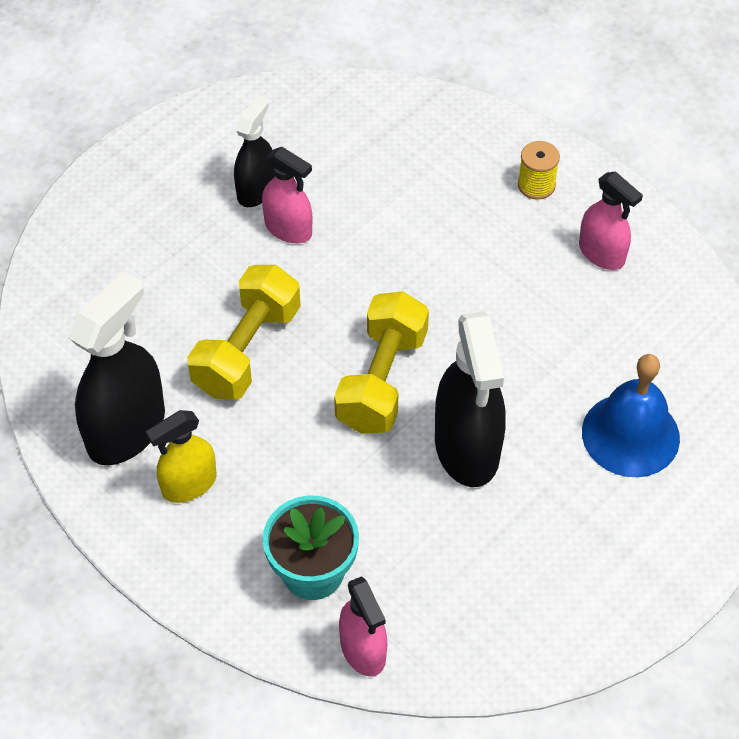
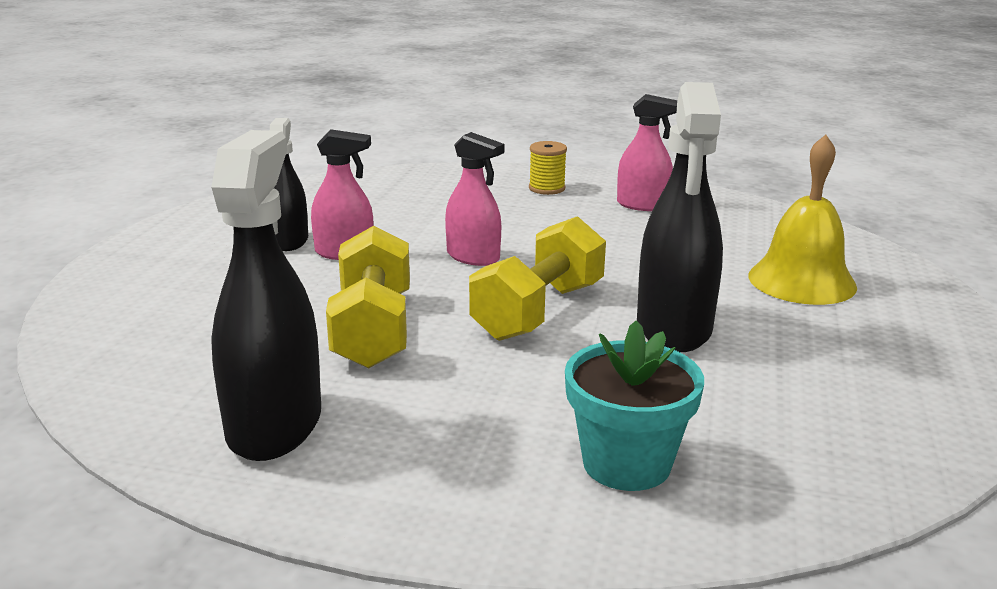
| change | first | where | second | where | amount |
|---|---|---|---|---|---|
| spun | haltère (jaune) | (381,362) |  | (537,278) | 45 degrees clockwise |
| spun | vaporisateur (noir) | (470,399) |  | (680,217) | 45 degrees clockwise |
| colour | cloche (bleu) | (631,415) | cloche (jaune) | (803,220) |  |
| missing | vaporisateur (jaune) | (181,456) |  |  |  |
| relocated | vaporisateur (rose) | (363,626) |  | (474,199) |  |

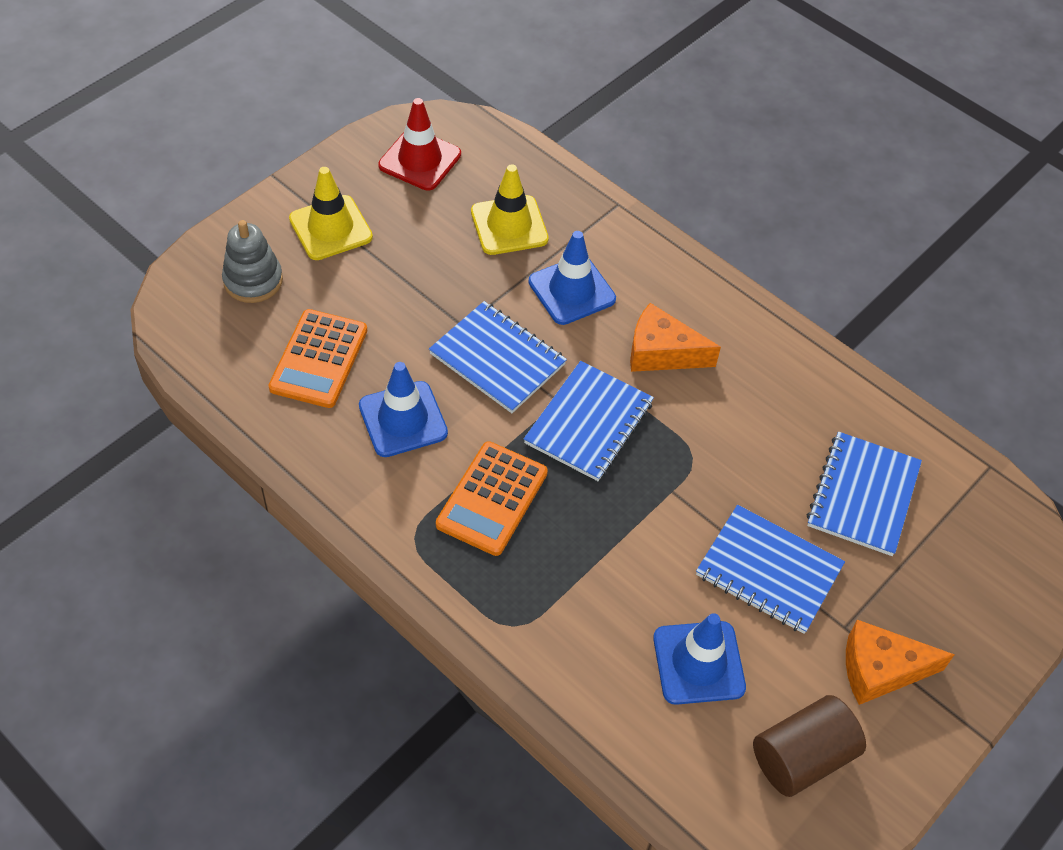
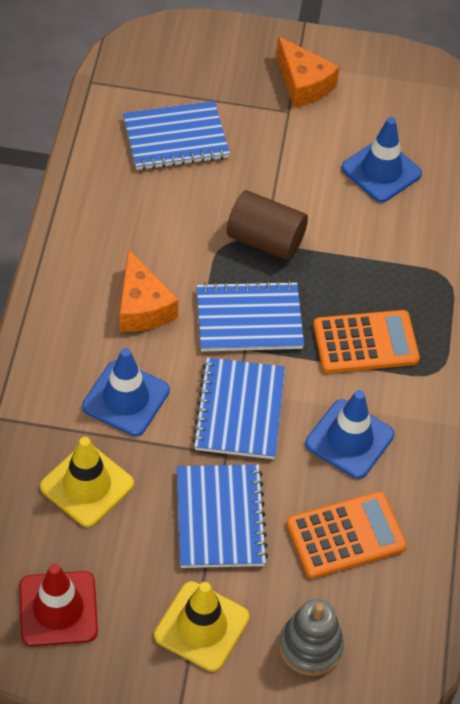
| change | first | where | second | where | amount |
|---|---|---|---|---|---|
| relocated | carnet (bleu) | (770,569) |  | (222,516) |  |
| relocated | cylindre (marron) | (809,746) |  | (267,225) |  |

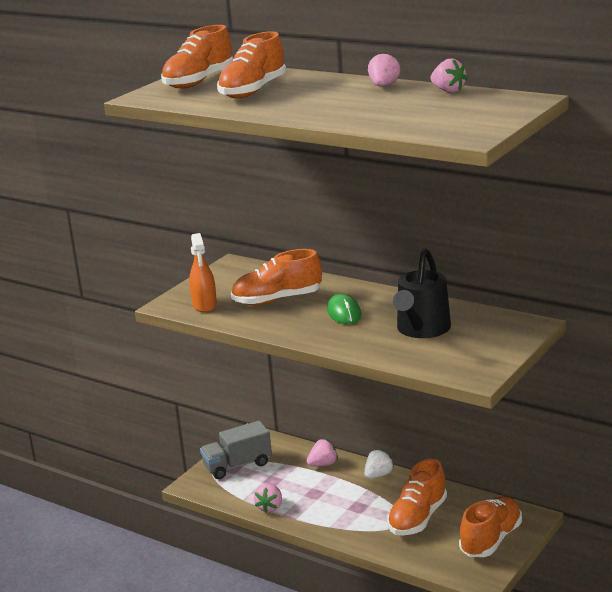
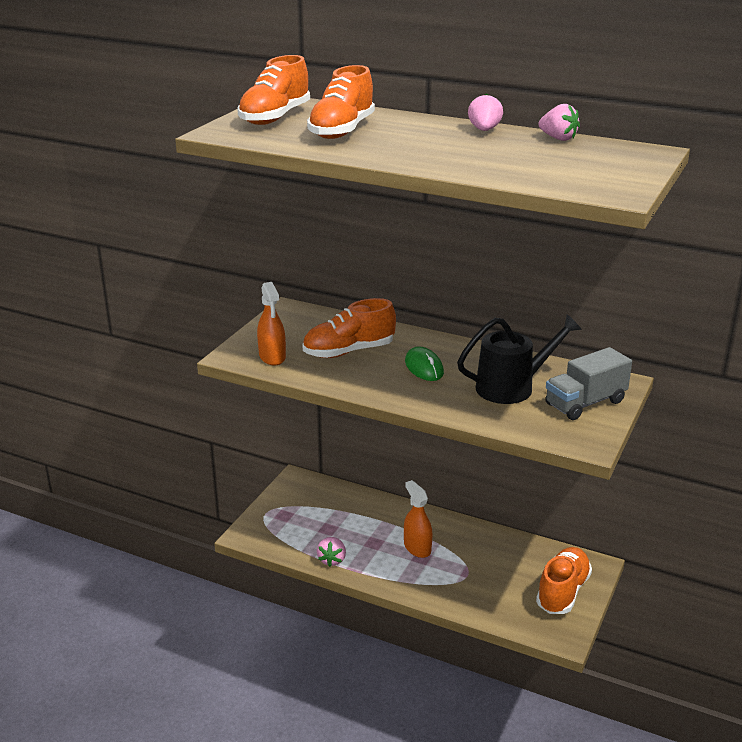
| change | first | where | second | where | amount |
|---|---|---|---|---|---|
| spun | arrosoir (noir) | (422,293) |  | (519,359) | 120 degrees counterclockwise |
| relocated | camion (gris) | (236,450) |  | (588,383) |  |
| missing | fraise (rose) | (322,452) |  |  |  |
| missing | fraise (blanc) | (379,464) |  |  |  |
| missing | chaussure (orange) | (417,497) |  |  |  |
| appeared |  |  | vaporisateur (orange) | (418,519) |  |

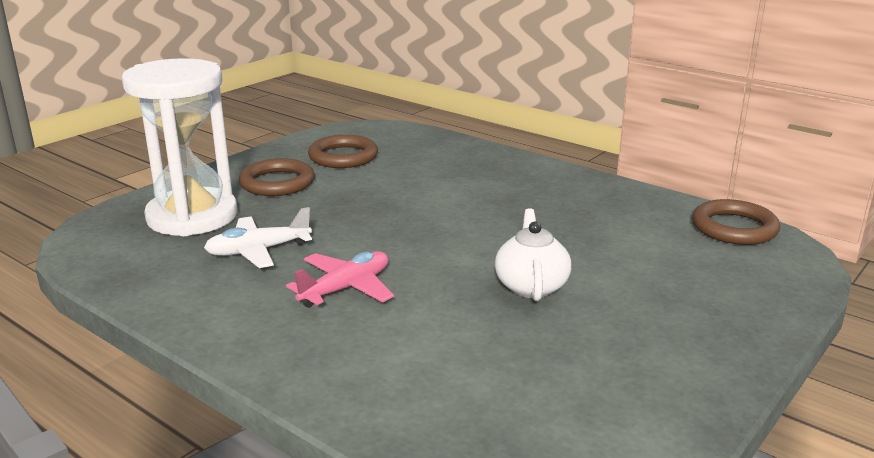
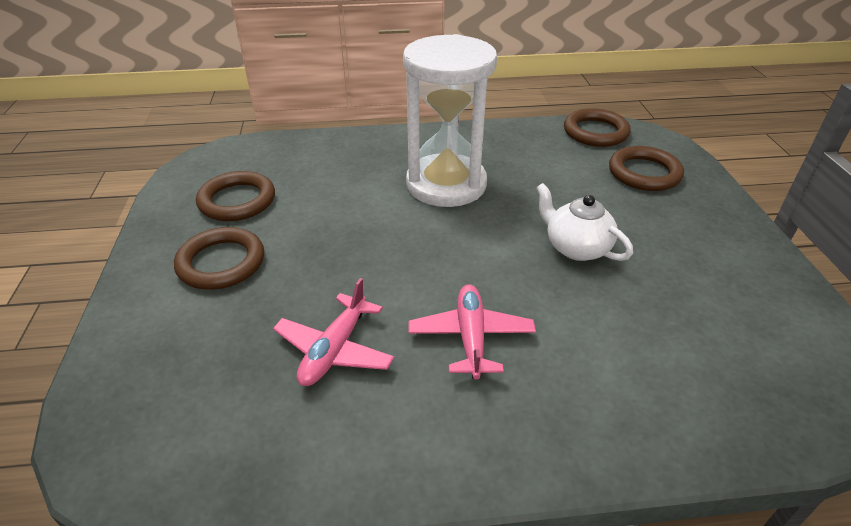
| change | first | where | second | where | amount |
|---|---|---|---|---|---|
| relocated | sablier (blanc) | (179,147) |  | (450,120) |  |
| colour | avion (blanc) | (258,237) | avion (rose) | (333,332) |  |
| appeared |  |  | anneau (marron) | (646,168) |  |

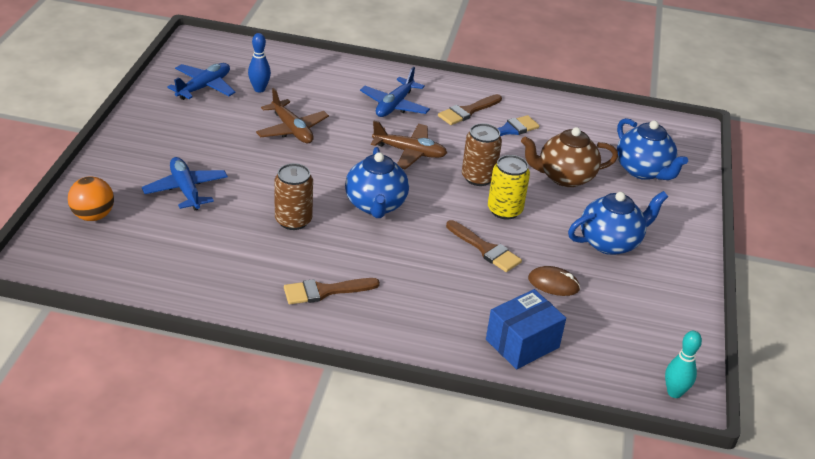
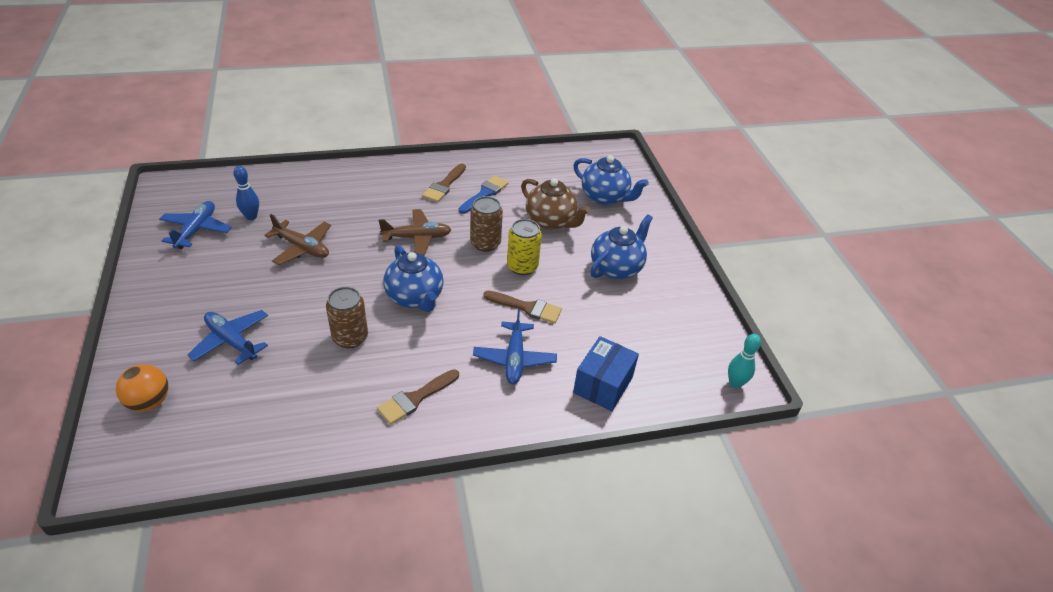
| change | first | where | second | where | amount |
|---|---|---|---|---|---|
| relocated | avion (bleu) | (395,92) |  | (515,346) |  |
| spun | théière (marron) | (569,157) |  | (555,204) | 105 degrees counterclockwise |
| missing | souris (marron) | (554,281) |  |  |  |

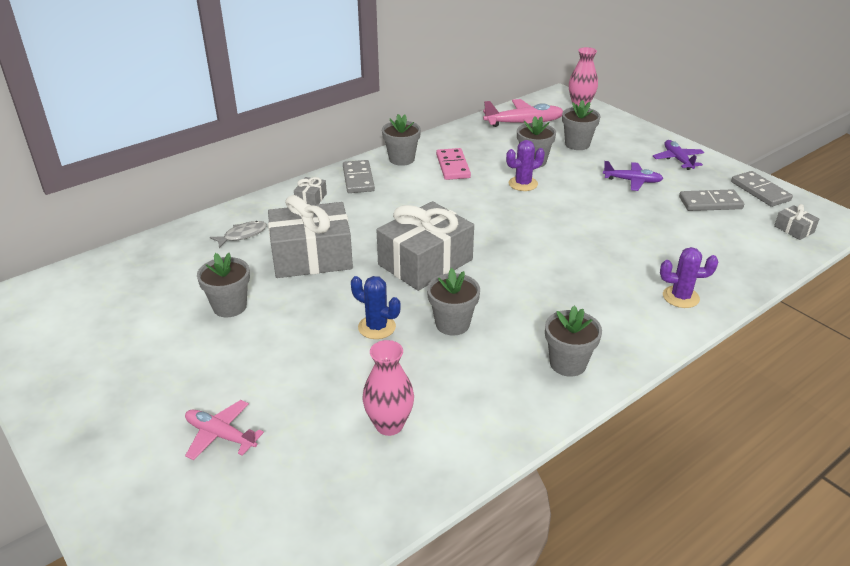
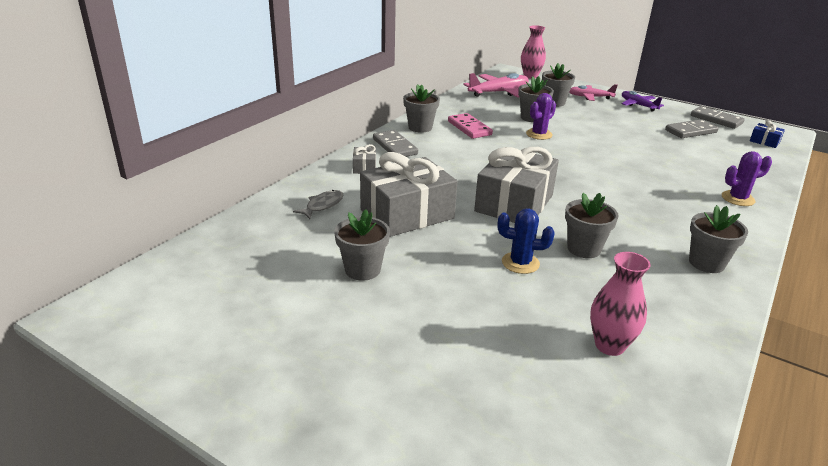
| change | first | where | second | where | amount |
|---|---|---|---|---|---|
| missing | avion (violet) | (633,176) |  |  |  |
| colour | cadeau (gris) | (796,222) | cadeau (bleu) | (767,134) |  |
| relocated | avion (rose) | (224,430) |  | (594,92) |  |

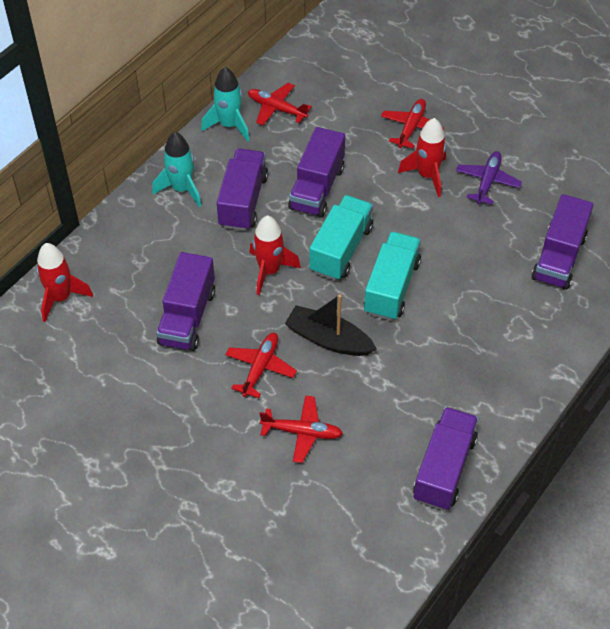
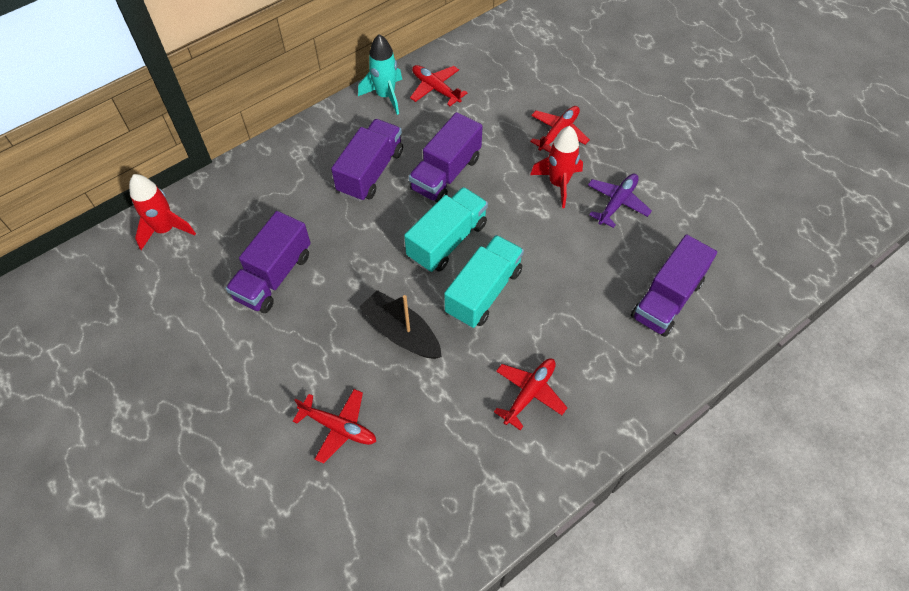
| change | first | where | second | where | amount |
|---|---|---|---|---|---|
| missing | fusée (turquoise) | (176,169) |  |  |  |
| missing | fusée (rouge) | (275,255) |  |  |  |
| relocated | avion (rouge) | (261,365) |  | (530,394) |  |
| missing | camion (violet) | (445,458) |  |  |  |

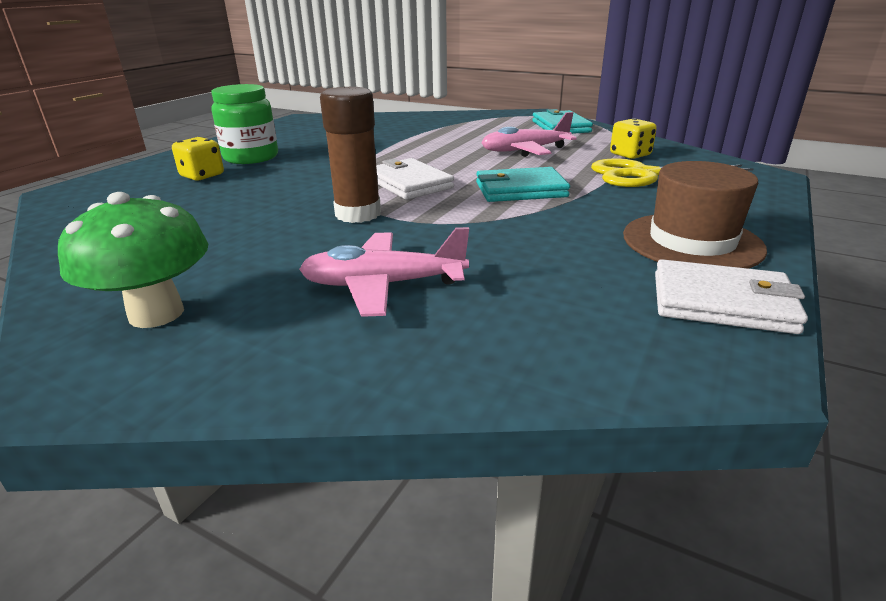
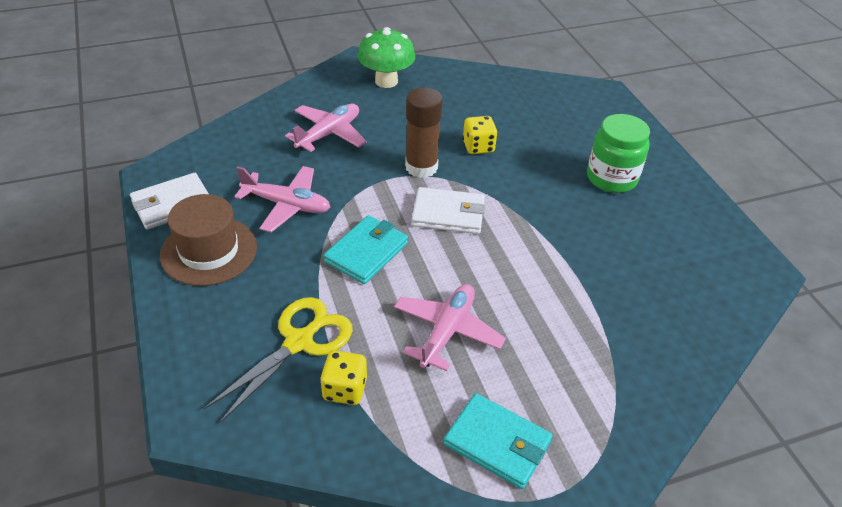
| change | first | where | second | where | amount |
|---|---|---|---|---|---|
| relocated | dé (jaune) | (198,159) |  | (480,135) |  |
| appeared |  |  | avion (rose) | (282,199) |  |

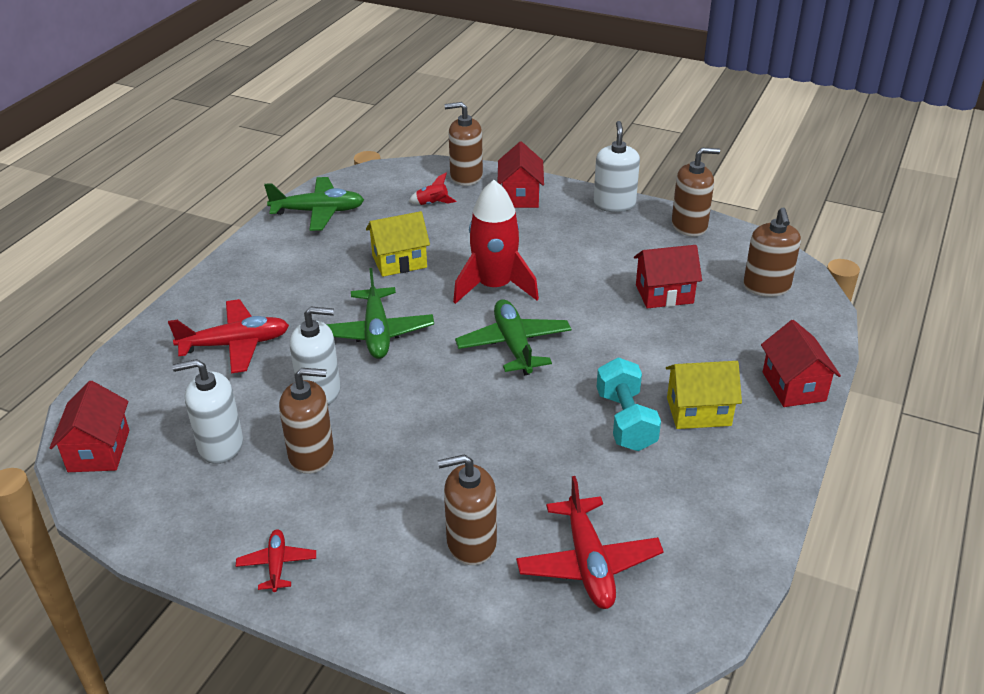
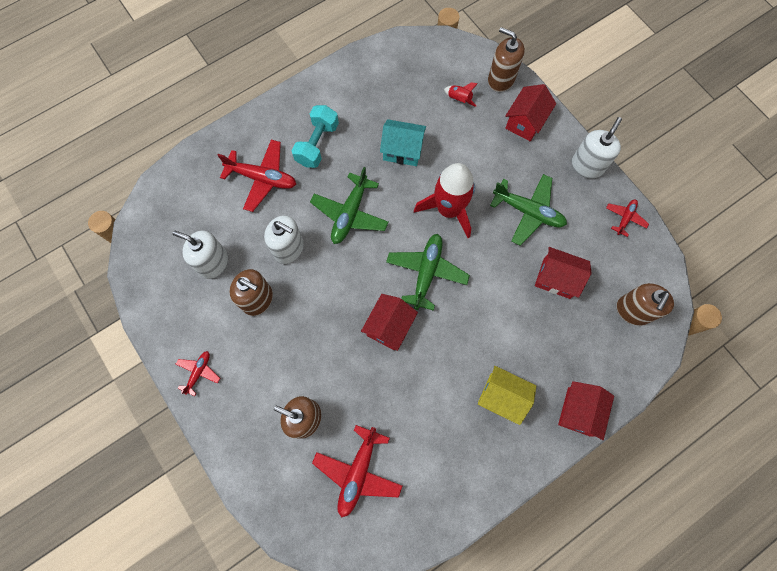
| change | first | where | second | where | amount |
|---|---|---|---|---|---|
| exchanged | distributeur de savon (marron) | (696,192) | avion (rouge) | (627,218) |  |
| relocated | avion (vert) | (314,204) |  | (528,210) |  |
| colour | maison (jaune) | (398,244) | maison (turquoise) | (403,142) |  |
| relocated | haltère (turquoise) | (629,404) |  | (315,136) |  |
| relocated | maison (rouge) | (89,426) |  | (389,322) |  |

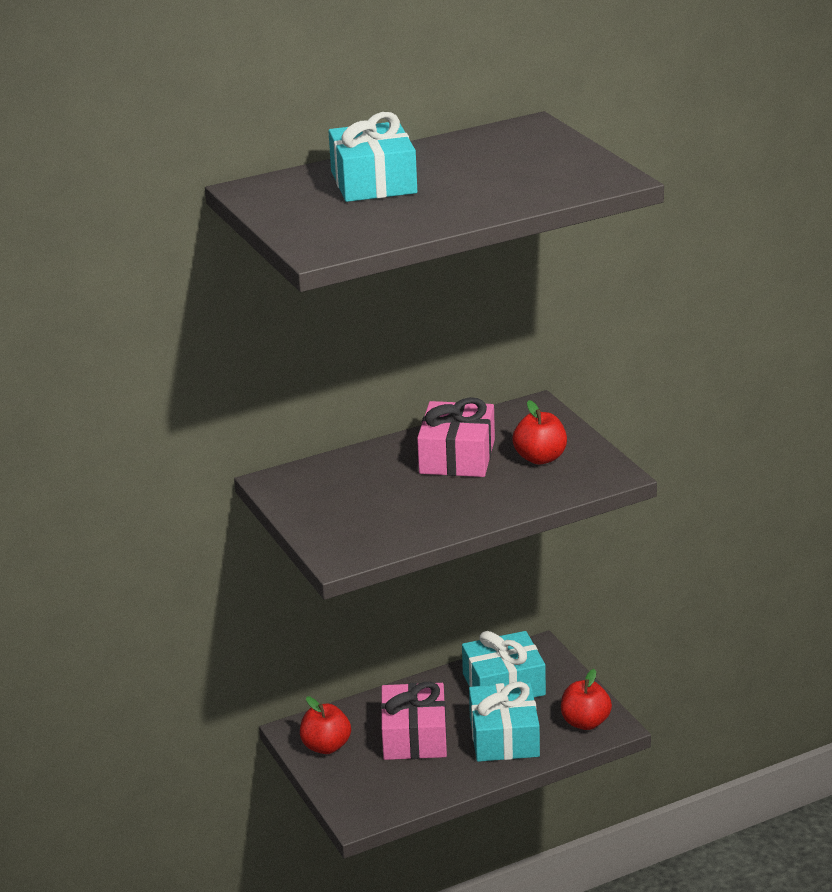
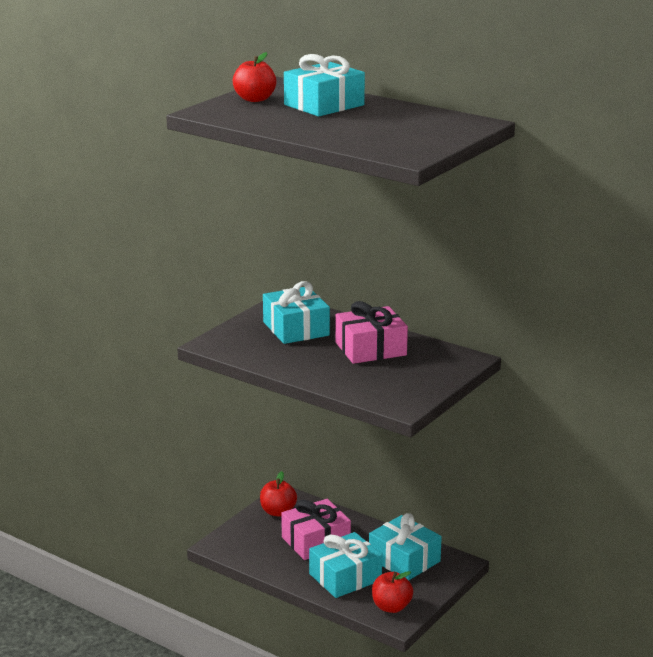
| change | first | where | second | where | amount |
|---|---|---|---|---|---|
| relocated | pomme (rouge) | (539,432) |  | (255,77) |  |
| appeared |  |  | cadeau (turquoise) | (296,312) |  |

